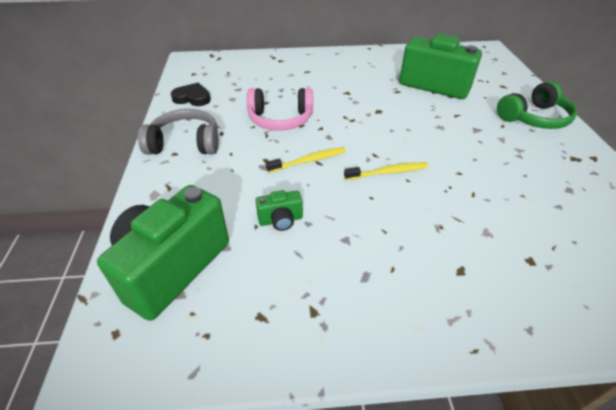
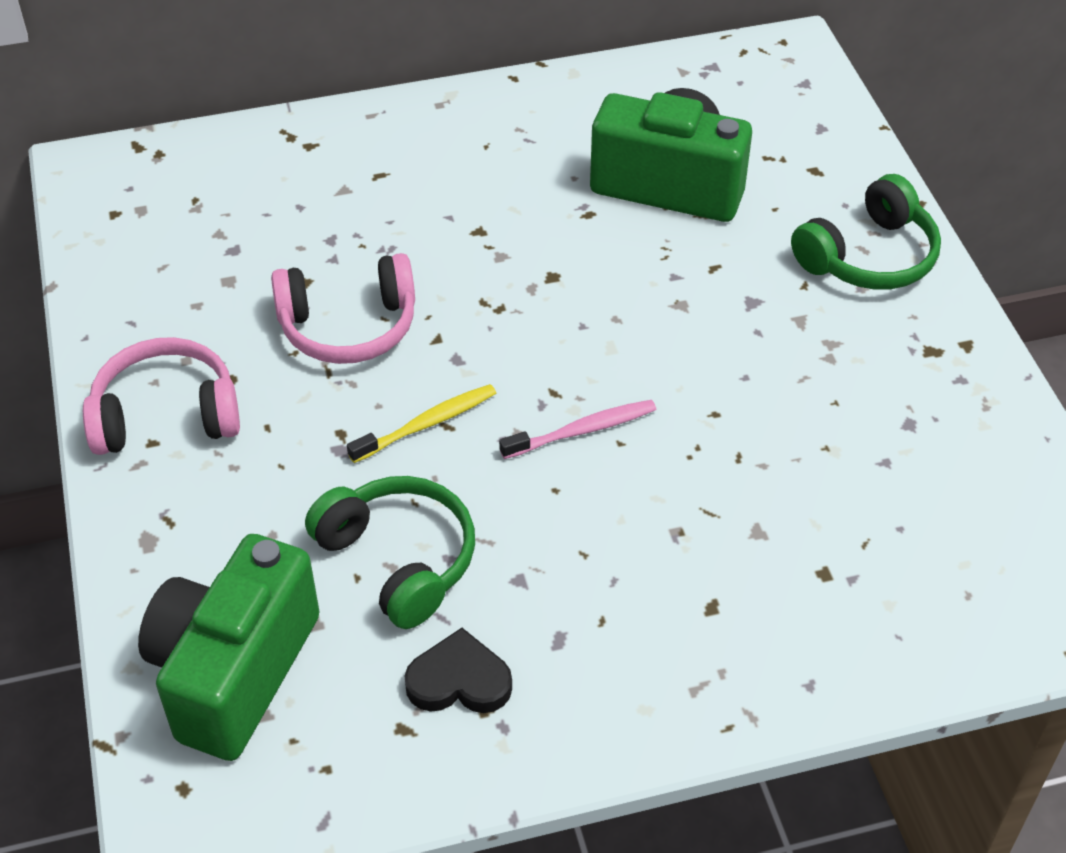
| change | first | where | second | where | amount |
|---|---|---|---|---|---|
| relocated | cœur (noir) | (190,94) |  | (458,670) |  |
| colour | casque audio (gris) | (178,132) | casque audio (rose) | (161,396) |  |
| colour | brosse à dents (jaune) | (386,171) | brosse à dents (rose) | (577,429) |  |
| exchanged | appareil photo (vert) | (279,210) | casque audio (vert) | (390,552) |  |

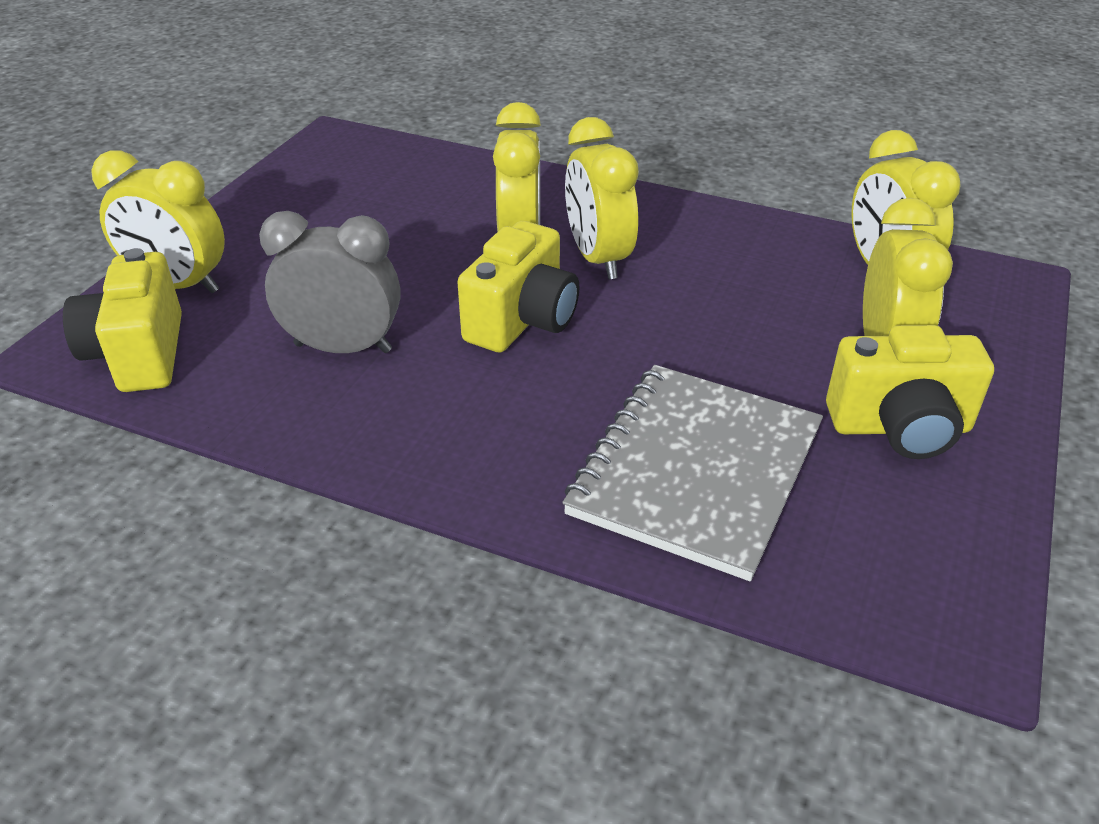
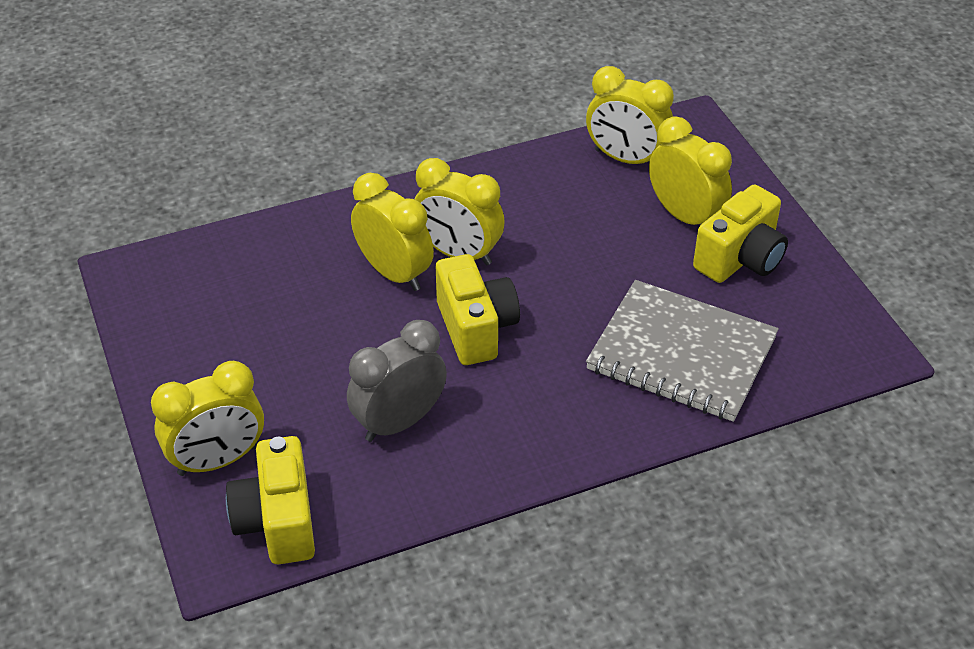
| change | first | where | second | where | amount |
|---|---|---|---|---|---|
| spun | appareil photo (jaune) | (122,320) |  | (270,500) | 45 degrees clockwise |
| spun | carnet (gris) | (692,473) |  | (682,351) | 45 degrees counterclockwise |

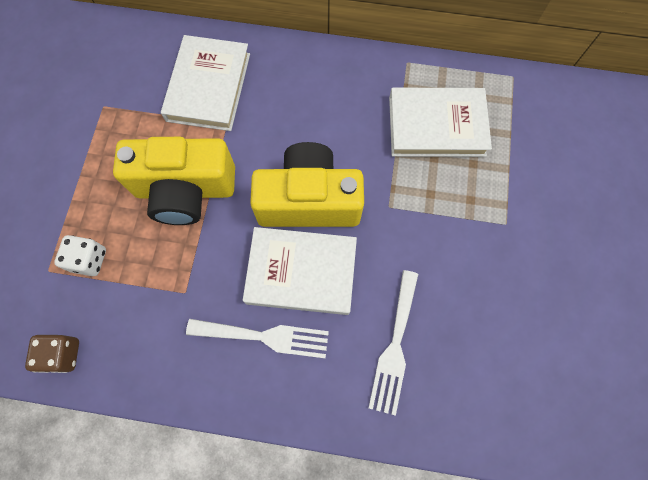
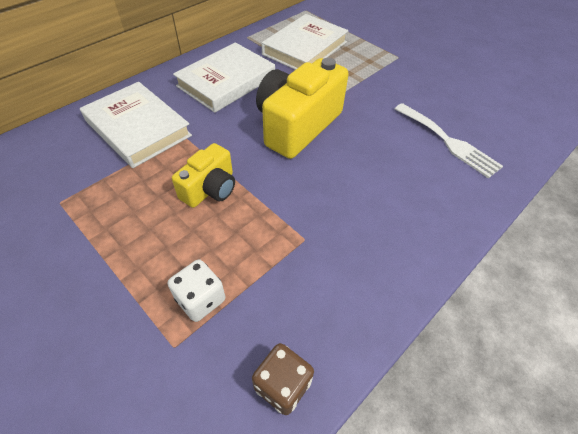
| change | first | where | second | where | amount |
|---|---|---|---|---|---|
| size | appareil photo (jaune) | (174,181) |  | (203,175) | x0.56 |
| relocated | livre (blanc) | (300,271) |  | (224,77) |  |
| missing | fourchette (blanc) | (257,338) |  |  |  |

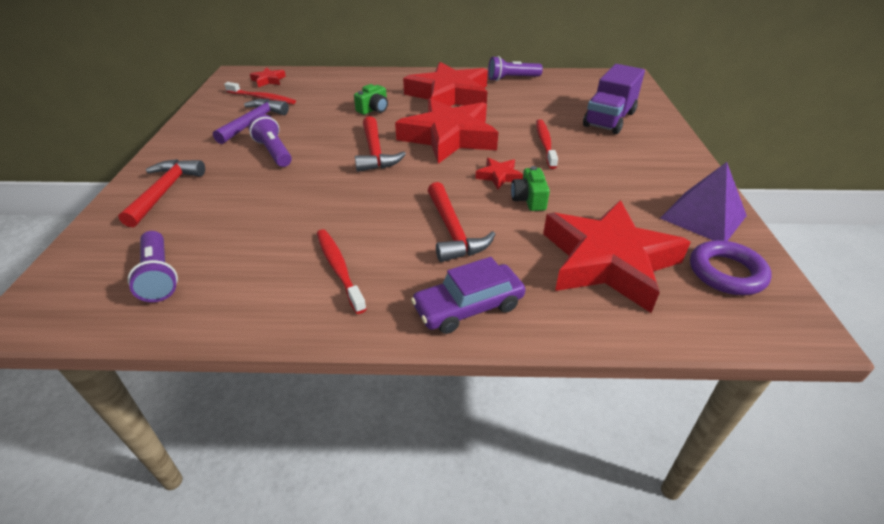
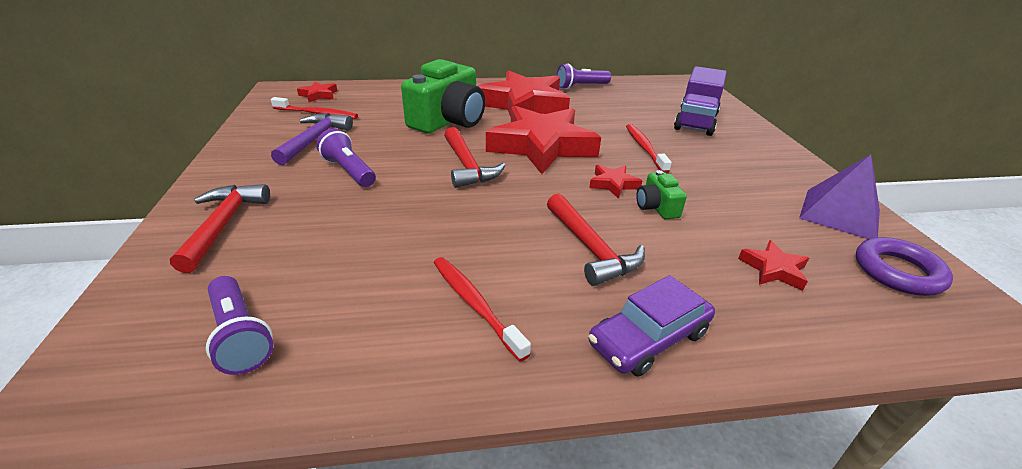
| change | first | where | second | where | amount |
|---|---|---|---|---|---|
| size | appareil photo (vert) | (371,99) |  | (443,96) | x2.19 |
| size | étoile (rouge) | (617,256) |  | (773,265) | x0.41 |

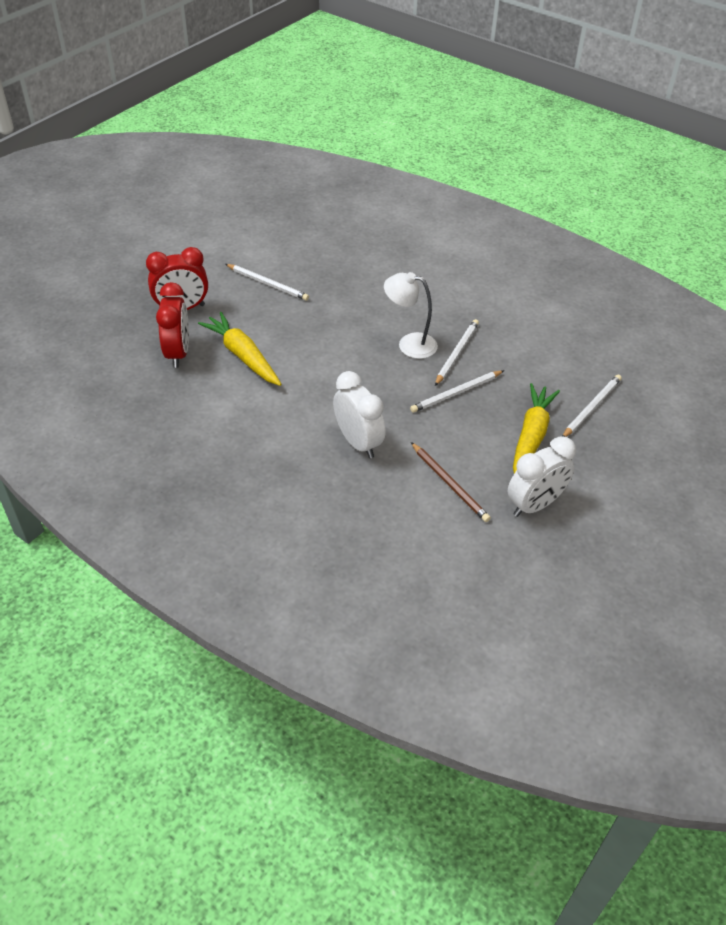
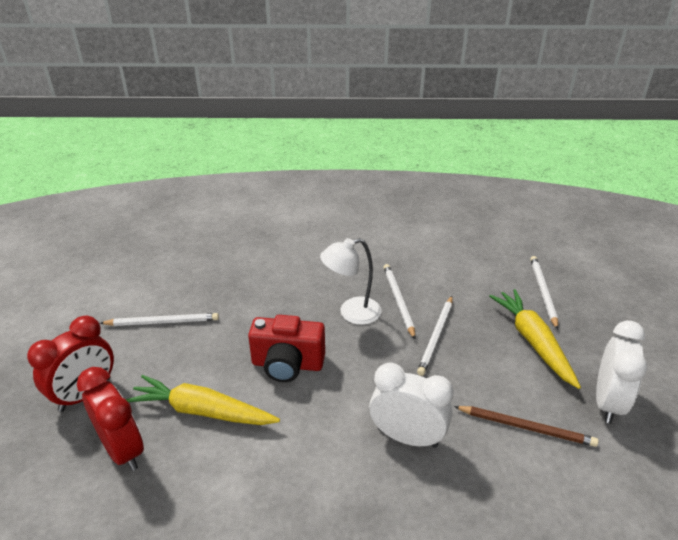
| change | first | where | second | where | amount |
|---|---|---|---|---|---|
| appeared |  |  | appareil photo (rouge) | (286,348) |  |

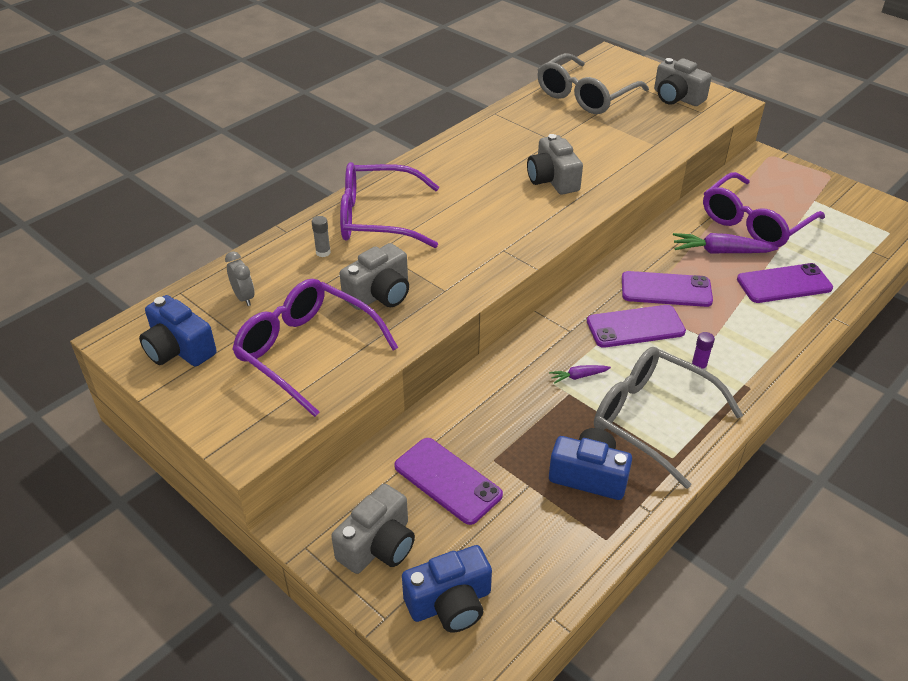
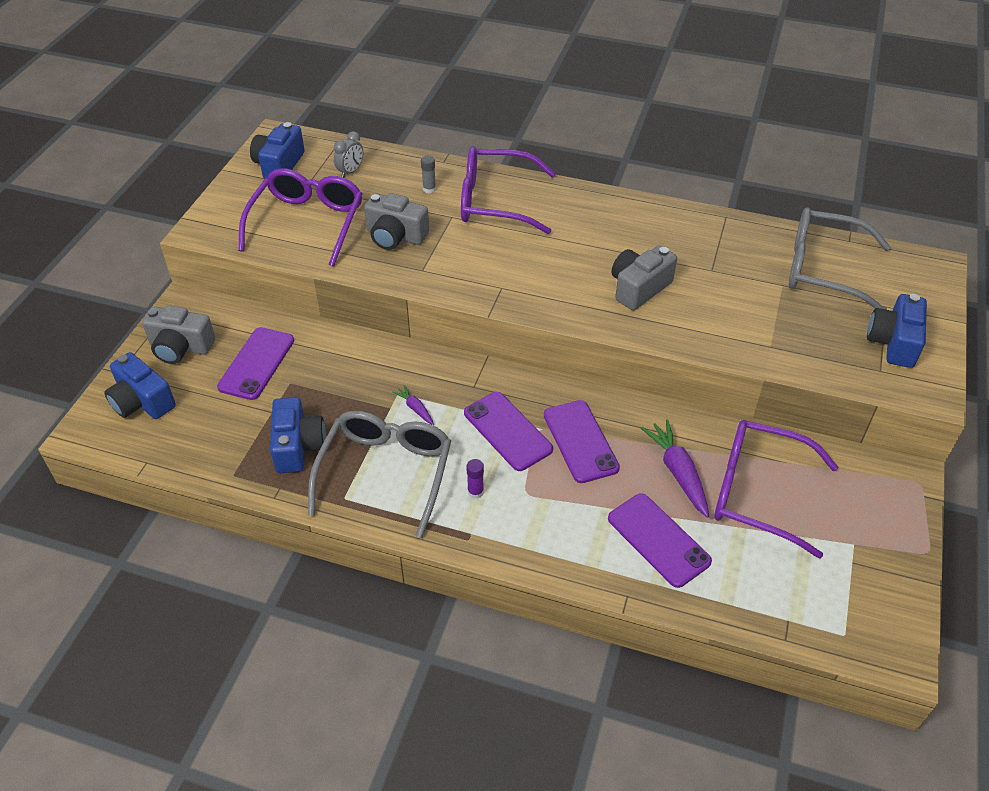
| change | first | where | second | where | amount |
|---|---|---|---|---|---|
| colour | appareil photo (gris) | (683,82) | appareil photo (bleu) | (897,331) |  |
| spun | lunettes (violet) | (389,205) |  | (508,190) | 60 degrees counterclockwise |

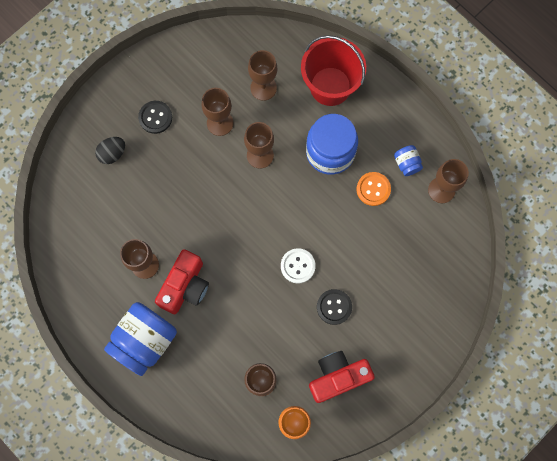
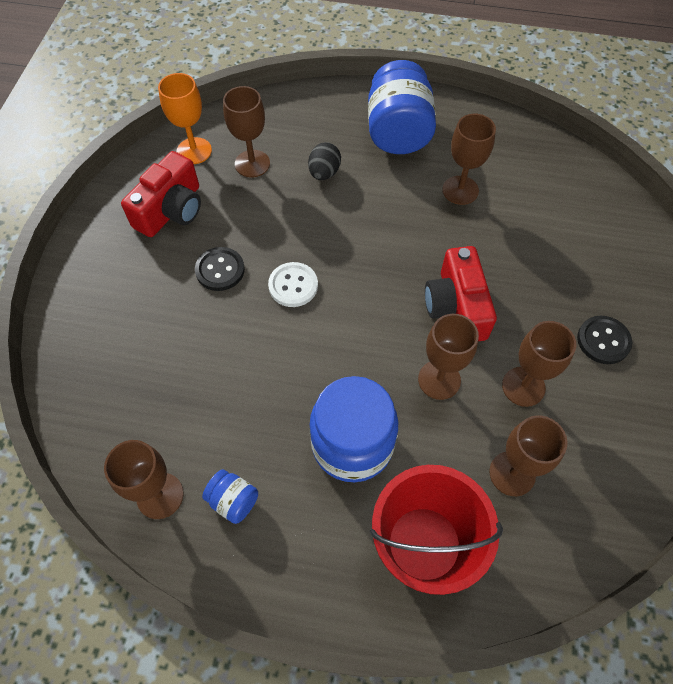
| change | first | where | second | where | amount |
|---|---|---|---|---|---|
| relocated | œuf (noir) | (110,150) |  | (324,161) |  |
| missing | bouton (orange) | (374,189) |  |  |  |
| relocated | appareil photo (rouge) | (182,282) |  | (461,293) |  |

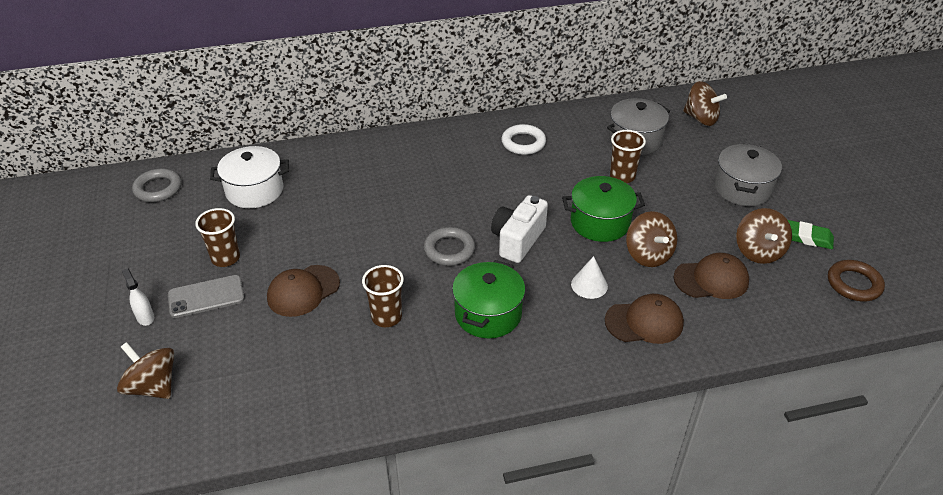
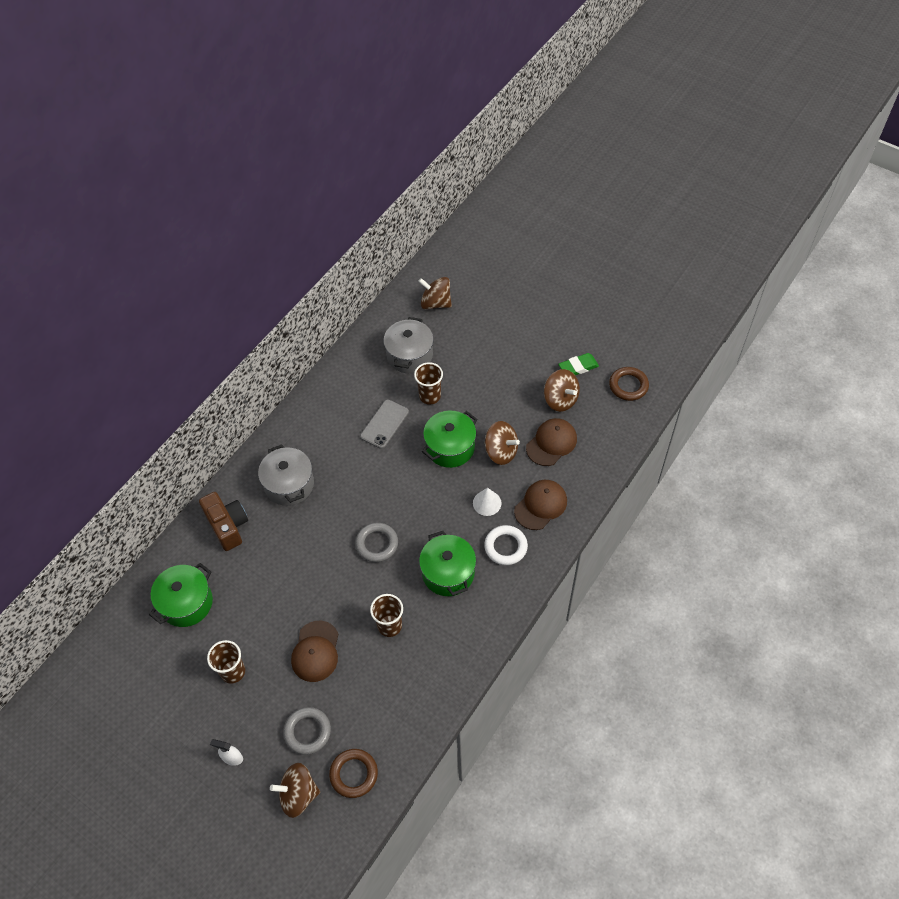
| change | first | where | second | where | amount |
|---|---|---|---|---|---|
| spun | toupie (marron) | (705,103) |  | (435,293) | 150 degrees counterclockwise |
| relocated | anneau (blanc) | (523,139) |  | (506,545) |  |
| relocated | marmite (gris) | (748,175) |  | (286,475) |  |
| colour | marmite (blanc) | (249,177) | marmite (vert) | (181,595) |  |
| relocated | anneau (gris) | (157,185) |  | (307,731) |  |
| missing | appareil photo (blanc) | (519,229) |  |  |  |
| relocated | téléphone (gris) | (206,296) |  | (384,424) |  |
| appeared |  |  | appareil photo (marron) | (223,521) |  |
| appeared |  |  | anneau (marron) | (353,773) |  |

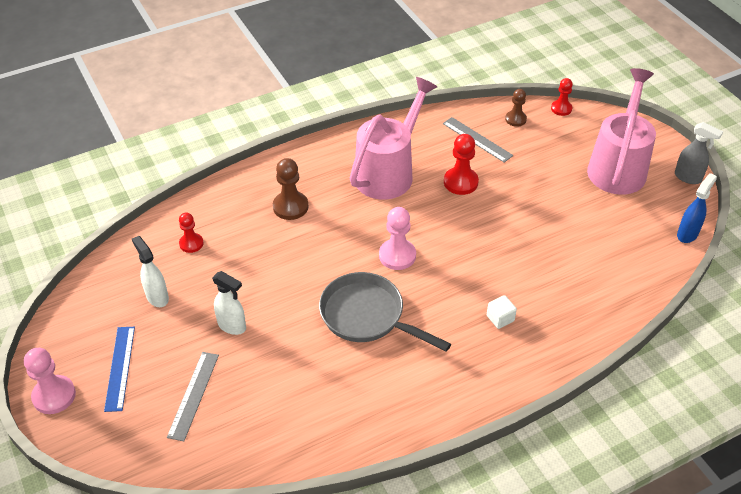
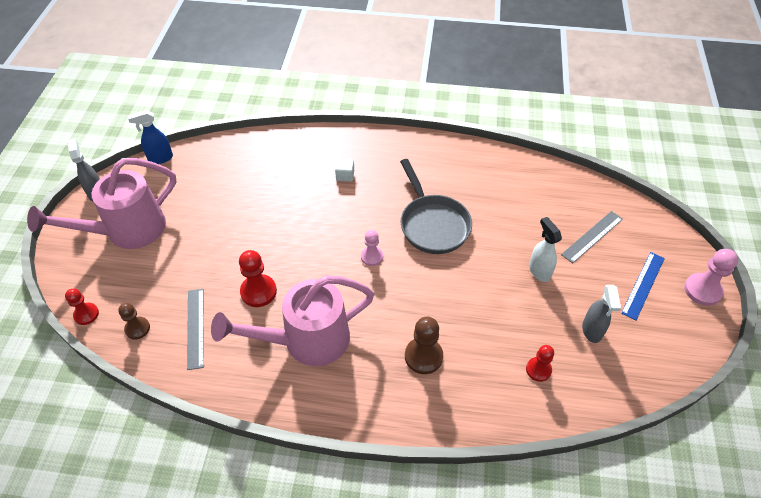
| change | first | where | second | where | amount |
|---|---|---|---|---|---|
| size | pion (rose) | (397,238) |  | (372,248) | x0.65 |
| colour | vaporisateur (blanc) | (150,271) | vaporisateur (gris) | (601,314) |  |

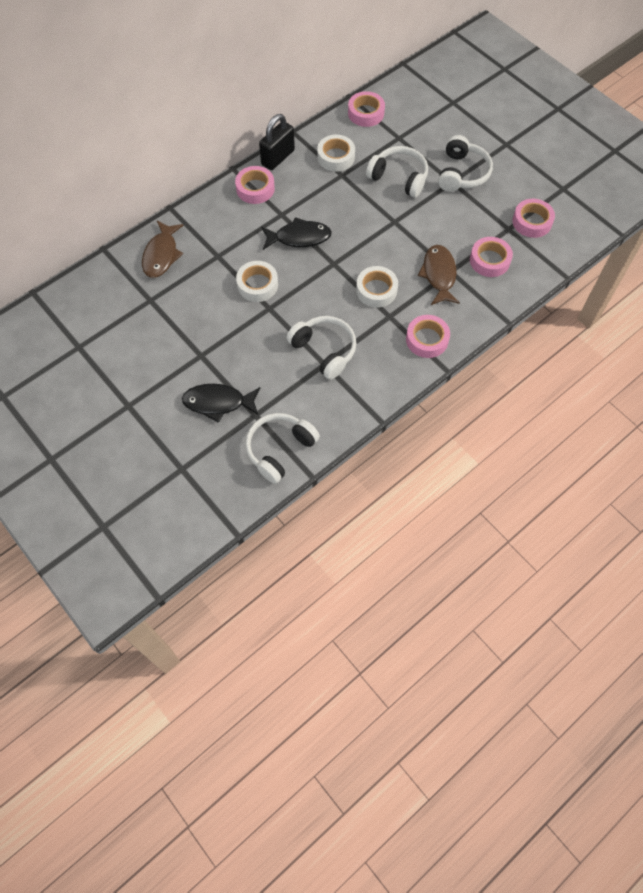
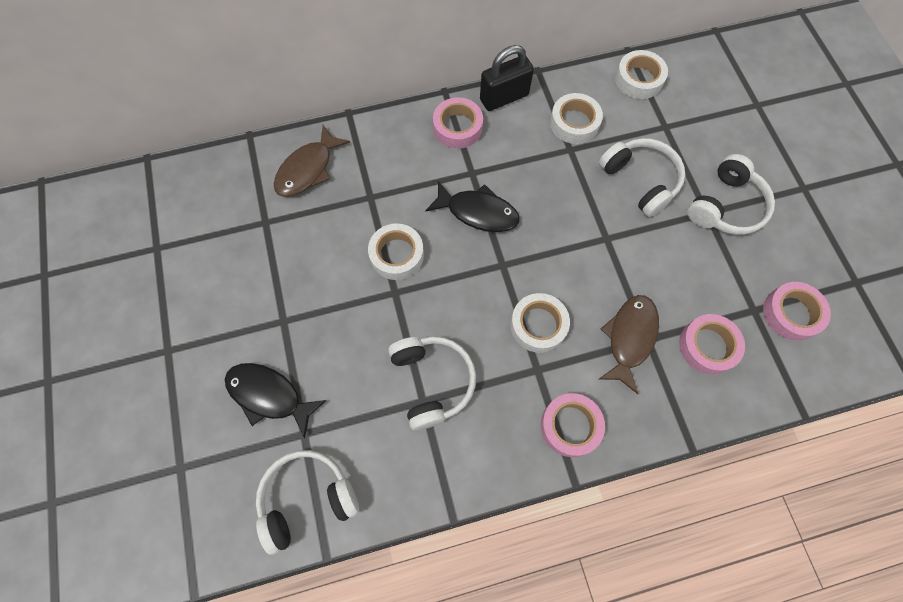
| change | first | where | second | where | amount |
|---|---|---|---|---|---|
| colour | ruban adhésif (rose) | (366,109) | ruban adhésif (blanc) | (641,74) |  |

